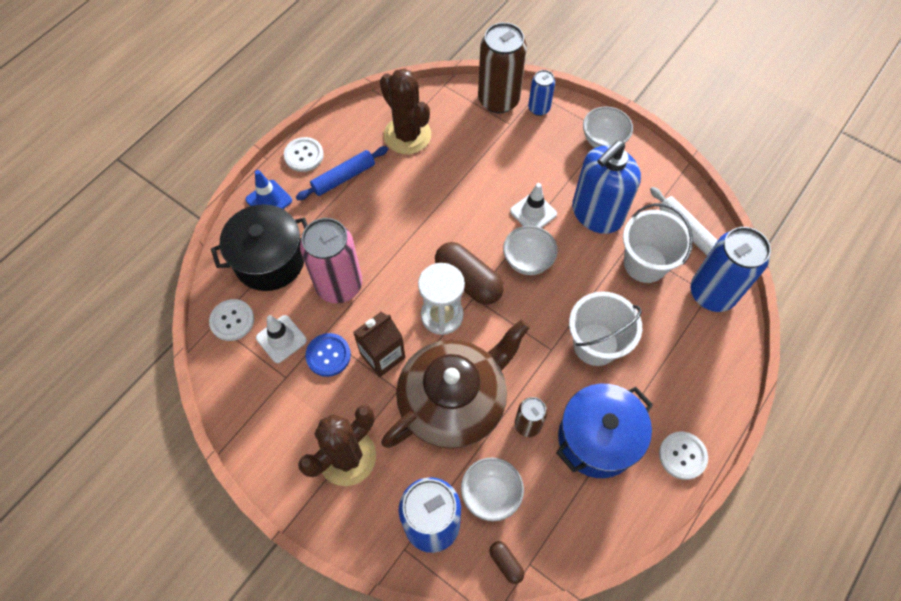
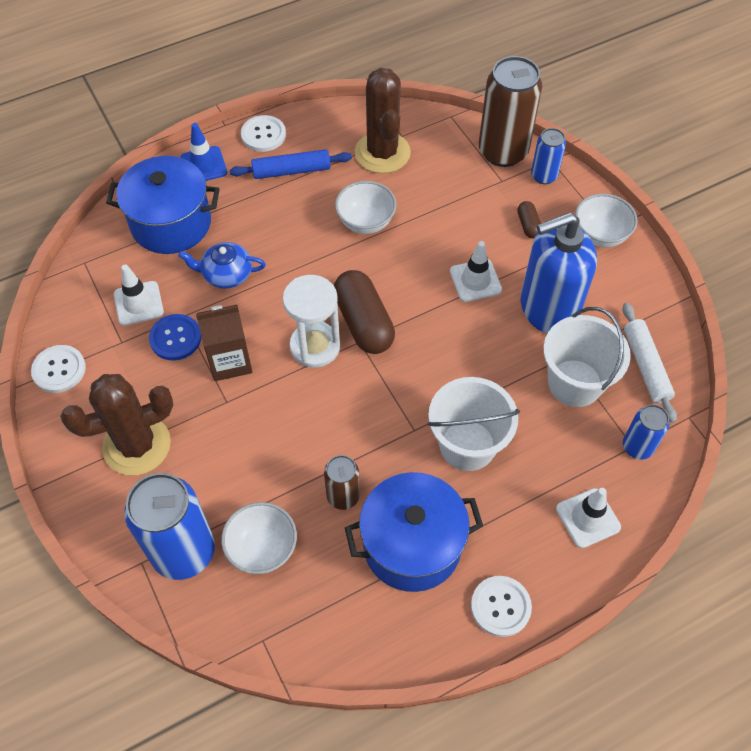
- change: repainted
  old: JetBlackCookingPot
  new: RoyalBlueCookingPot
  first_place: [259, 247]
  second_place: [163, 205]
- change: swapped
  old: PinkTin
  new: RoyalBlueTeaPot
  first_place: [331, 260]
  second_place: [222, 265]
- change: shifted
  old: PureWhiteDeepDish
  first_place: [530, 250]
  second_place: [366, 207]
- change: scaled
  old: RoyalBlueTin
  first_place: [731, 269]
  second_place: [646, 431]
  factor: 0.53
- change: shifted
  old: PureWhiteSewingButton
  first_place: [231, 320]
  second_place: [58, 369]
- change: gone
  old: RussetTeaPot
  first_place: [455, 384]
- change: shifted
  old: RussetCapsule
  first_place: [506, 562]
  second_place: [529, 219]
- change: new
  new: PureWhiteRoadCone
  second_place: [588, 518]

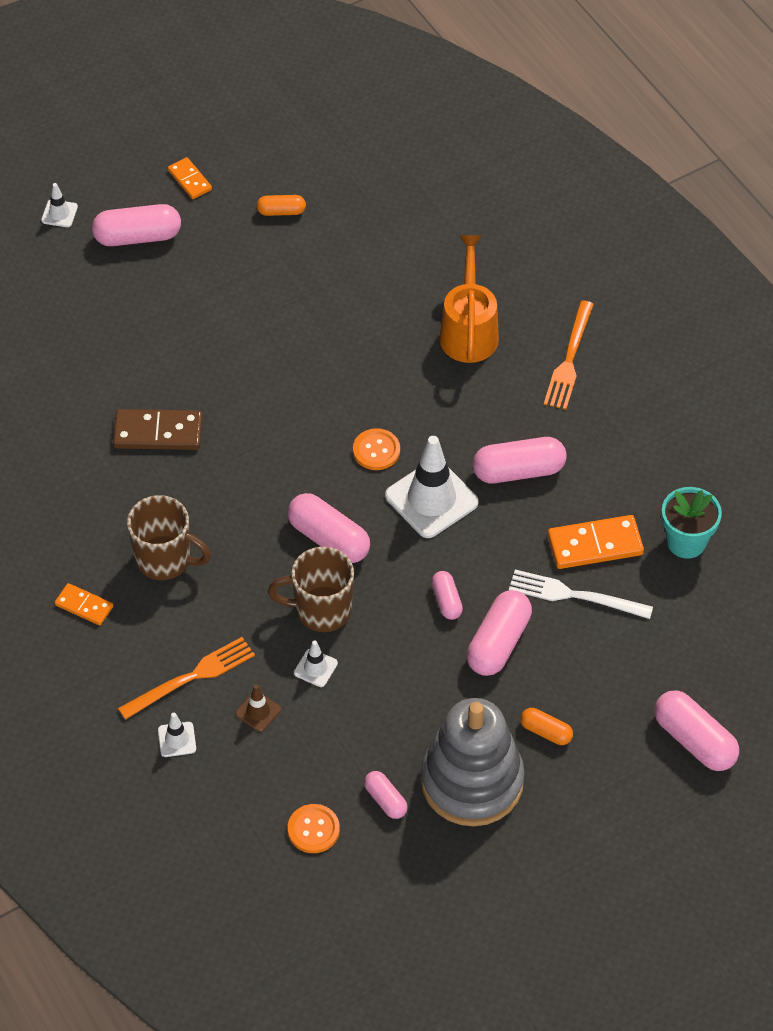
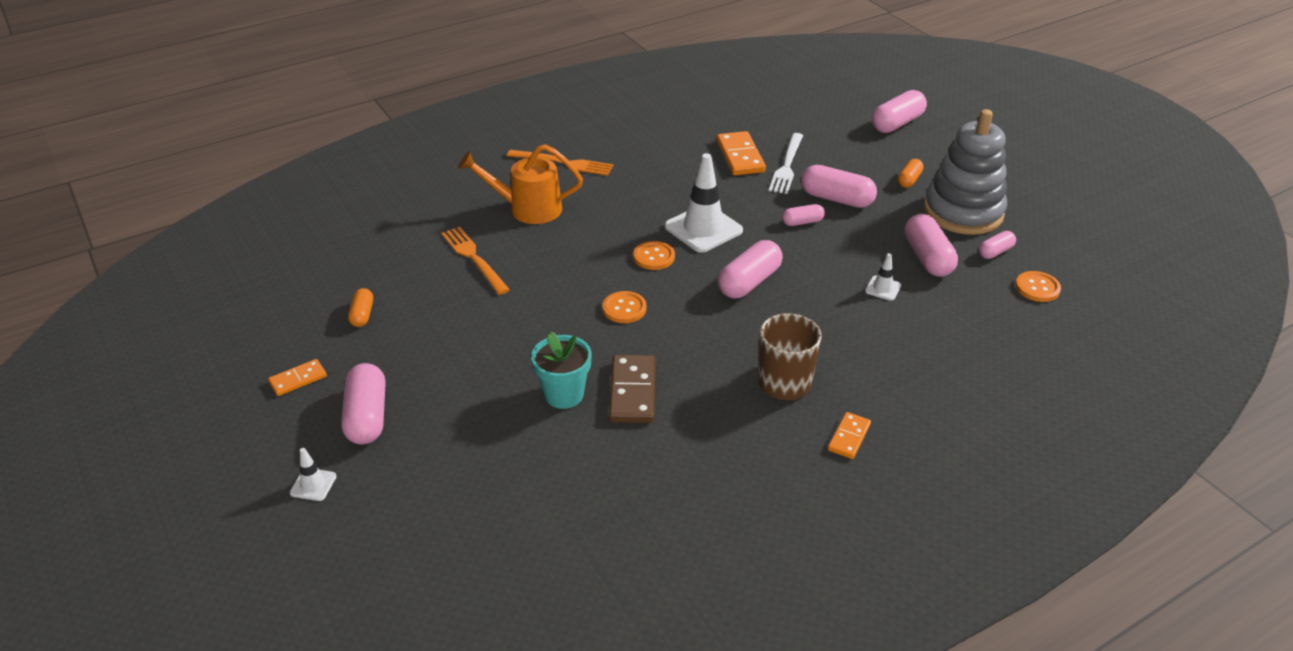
- change: shifted
  old: PinkCapsule
  first_place: [520, 460]
  second_place: [931, 245]
- change: shifted
  old: TealPottedPlant
  first_place: [692, 523]
  second_place: [561, 370]
- change: gone
  old: RussetCoffeeMug
  first_place: [311, 589]
- change: shifted
  old: OrangeColouredTableFork
  first_place: [186, 678]
  second_place: [475, 261]
- change: gone
  old: RussetRoadCone
  first_place: [258, 708]
- change: gone
  old: PureWhiteRoadCone
  first_place: [177, 735]
- change: new
  new: OrangeColouredSewingButton
  second_place: [624, 307]

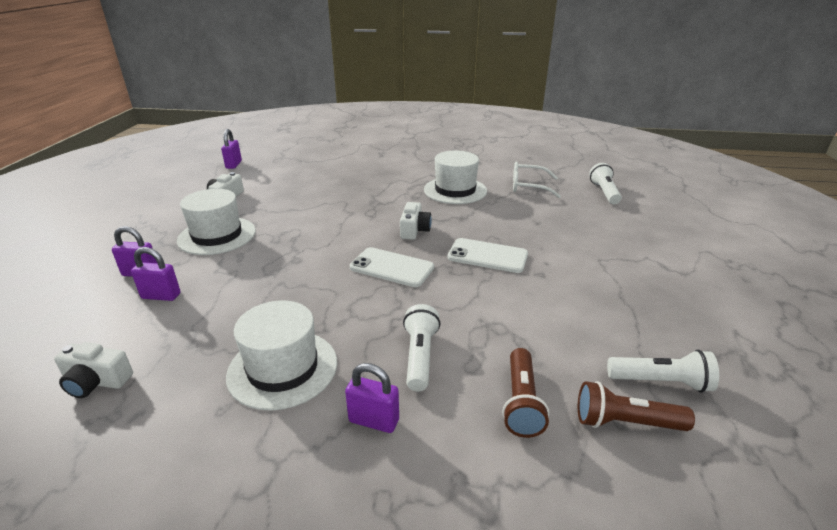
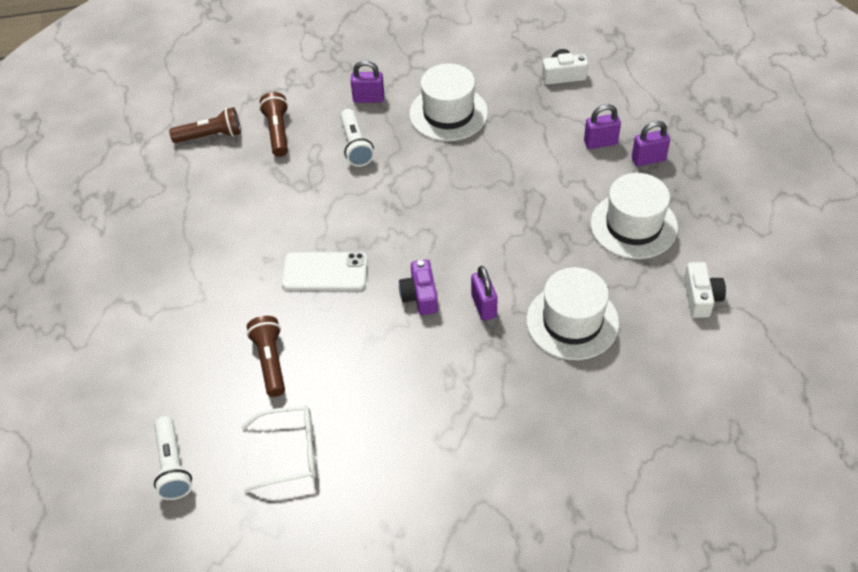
- change: shifted
  old: PurplePadlock
  first_place: [231, 149]
  second_place: [484, 293]
- change: shifted
  old: PureWhiteTopHat
  first_place: [455, 177]
  second_place: [573, 313]
- change: repainted
  old: PureWhiteCamera
  new: PurpleCamera
  first_place: [416, 221]
  second_place: [418, 287]
- change: gone
  old: PureWhiteSmartphone
  first_place: [392, 267]
- change: gone
  old: PureWhiteTorch
  first_place: [663, 371]
- change: new
  new: RussetTorch
  second_place: [266, 356]

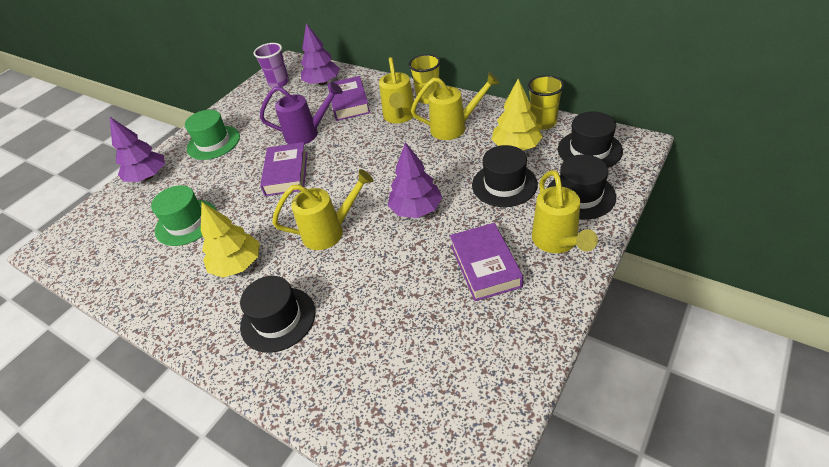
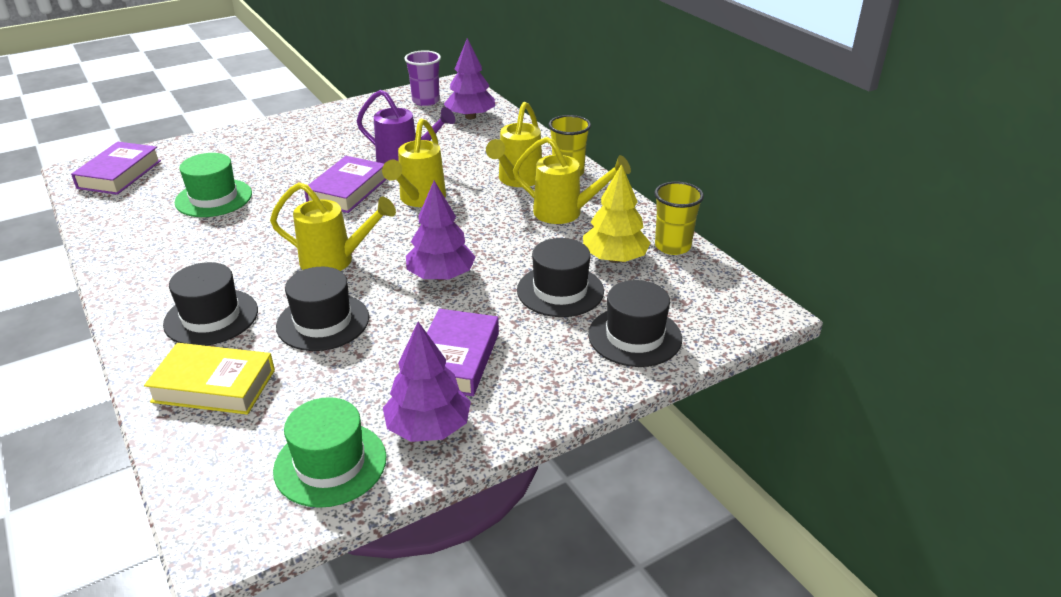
- change: shifted
  old: PurpleHardcover
  first_place: [348, 98]
  second_place: [116, 168]
- change: shifted
  old: GreenTopHat
  first_place: [212, 135]
  second_place: [329, 452]
- change: shifted
  old: JetBlackTopHat
  first_place: [590, 139]
  second_place: [322, 309]
- change: shifted
  old: PurpleTree
  first_place: [137, 149]
  second_place: [427, 382]
- change: shifted
  old: GoldenWateringPot
  first_place: [565, 211]
  second_place: [414, 163]
- change: gone
  old: GoldenTree
  first_place: [230, 240]
- change: new
  new: GoldenHardcover
  second_place: [209, 379]

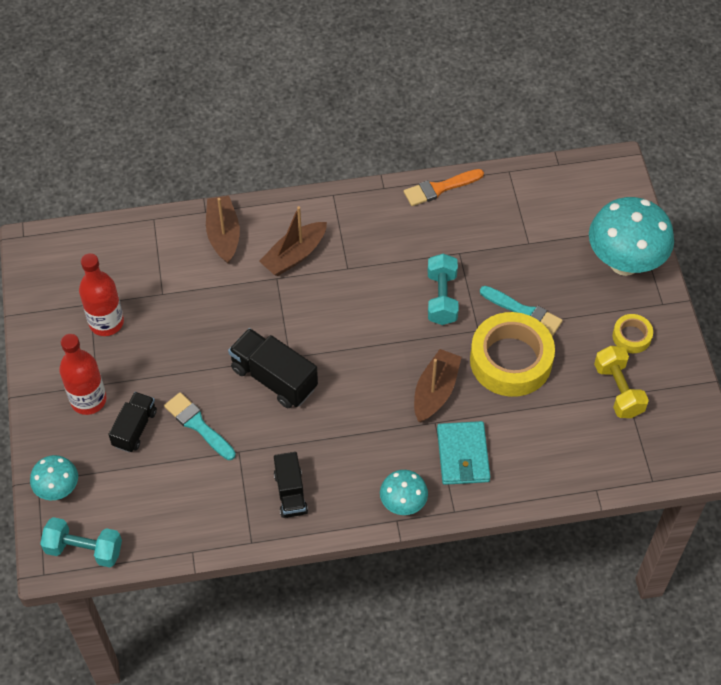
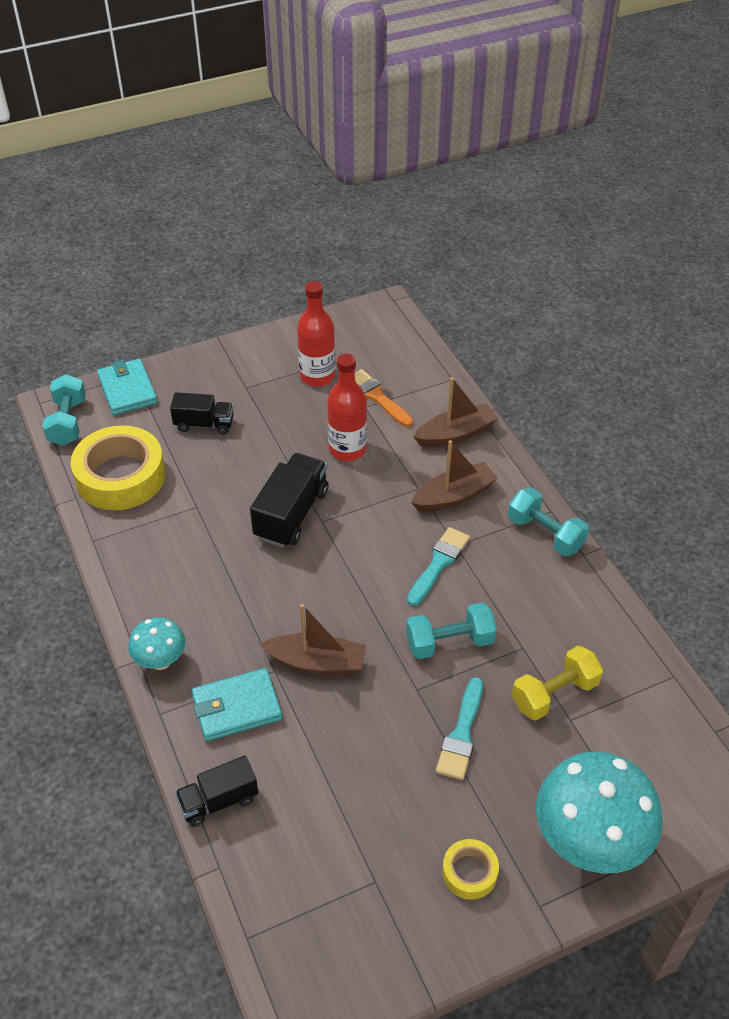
- change: shifted
  old: OrangeColouredPaintBrush
  first_place: [444, 187]
  second_place: [384, 398]
- change: rotated
  old: RussetBoat
  first_place: [293, 241]
  second_place: [454, 476]
  degrees: 120
- change: shifted
  old: GoldenRollOfTape
  first_place: [512, 354]
  second_place: [118, 467]
- change: shifted
  old: ScarletDrinkBottle
  first_place: [82, 374]
  second_place: [347, 407]
- change: shifted
  old: GoldenHandWeight
  first_place: [621, 382]
  second_place: [557, 683]
- change: shifted
  old: TealPaintBrush
  first_place: [200, 426]
  second_place: [438, 566]
- change: shifted
  old: JetBlackLorry
  first_place: [291, 485]
  second_place: [216, 791]
- change: swapped
  old: TealFungus
  new: TealBillfold
  first_place: [54, 478]
  second_place: [127, 387]
- change: new
  new: TealHandWeight
  second_place: [548, 522]

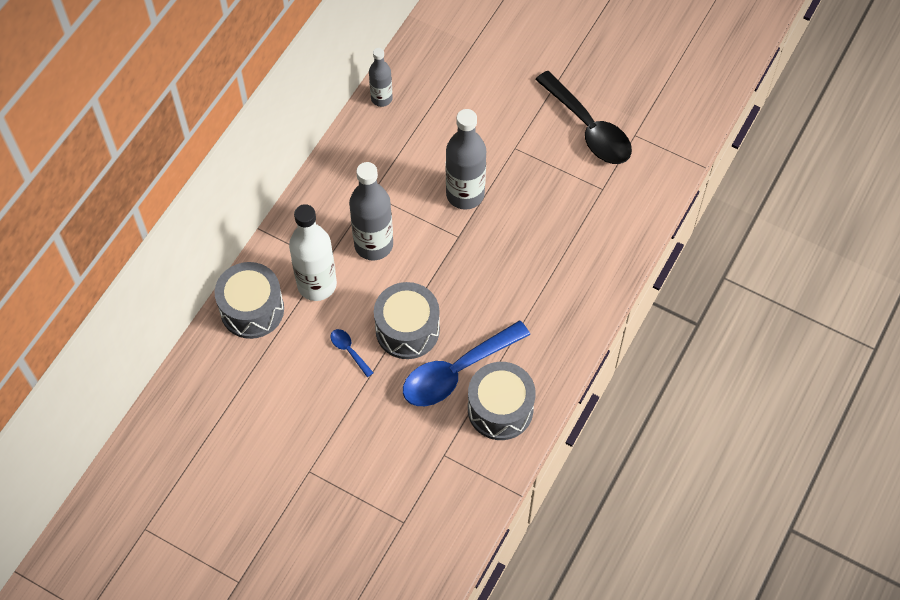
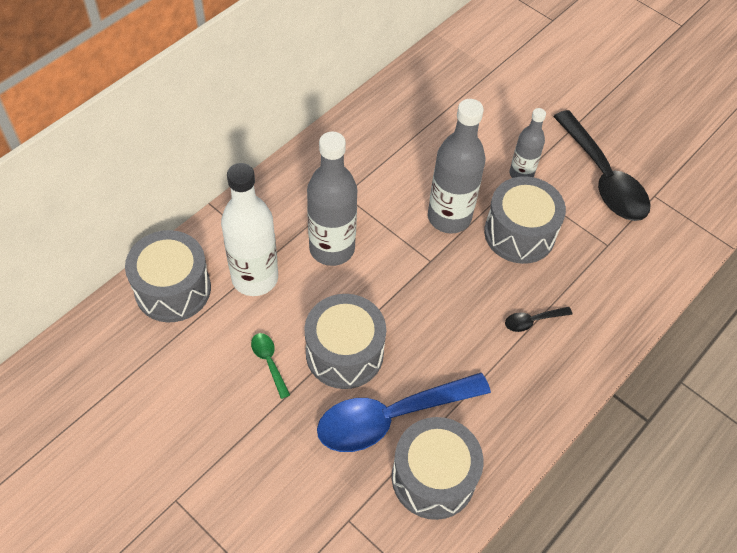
- change: shifted
  old: AshGreyDrinkBottle
  first_place: [381, 77]
  second_place: [527, 143]
- change: repainted
  old: RoyalBlueTablespoon
  new: GreenTablespoon
  first_place: [352, 353]
  second_place: [270, 366]
- change: new
  new: AshGreyDrum
  second_place: [525, 220]
- change: new
  new: JetBlackTablespoon
  second_place: [538, 319]

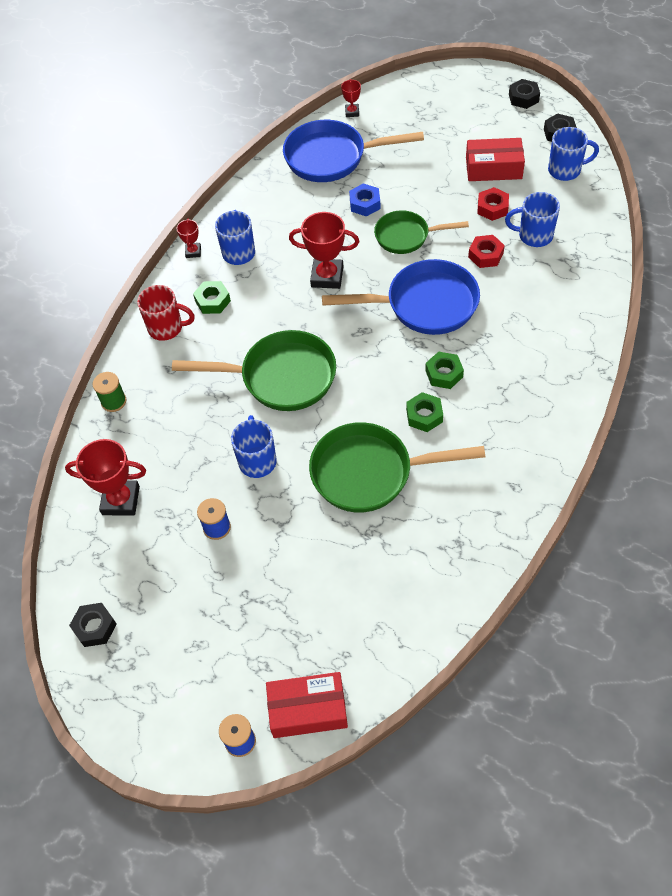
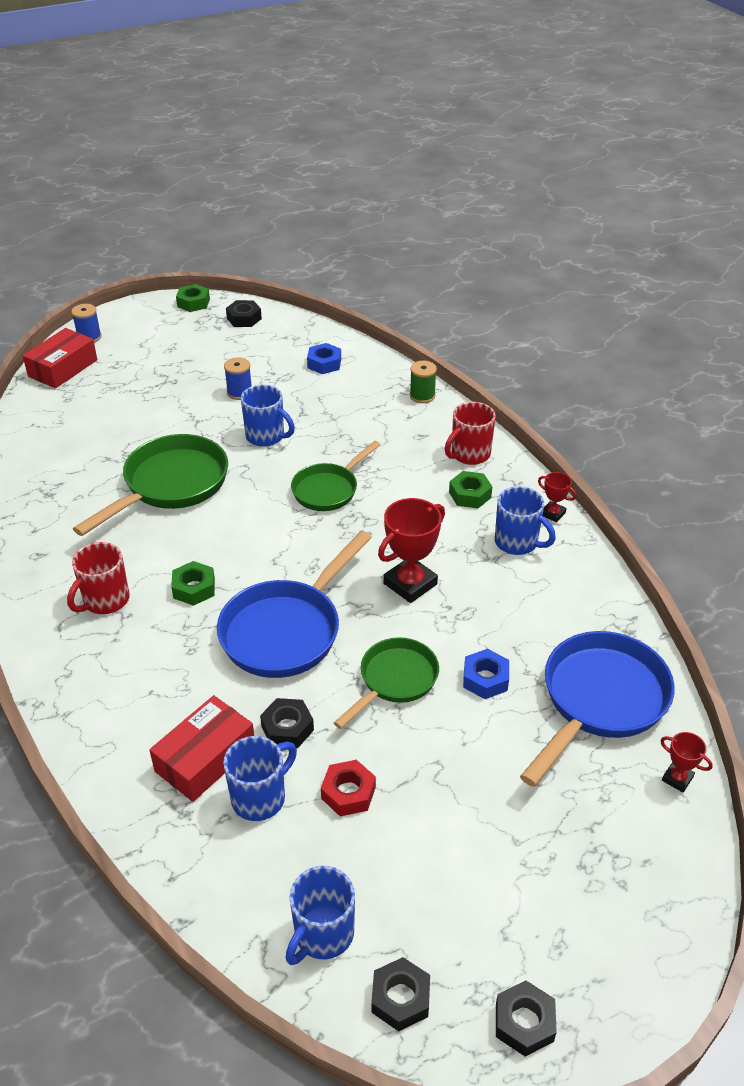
- change: shifted
  old: ScarletParcel
  first_place: [495, 159]
  second_place: [201, 748]
- change: repainted
  old: ScarletNut
  new: JetBlackNut
  first_place: [486, 251]
  second_place: [287, 723]
- change: scaled
  old: GreenFryingPan
  first_place: [254, 370]
  second_place: [336, 476]
  factor: 0.63
- change: shifted
  old: GreenNut
  first_place: [424, 412]
  second_place: [193, 298]
- change: swapped
  old: ScarletPrizeCup
  new: RoyalBlueNut
  first_place: [105, 477]
  second_place: [324, 358]
- change: new
  new: ScarletCoffeeMug
  second_place: [98, 578]

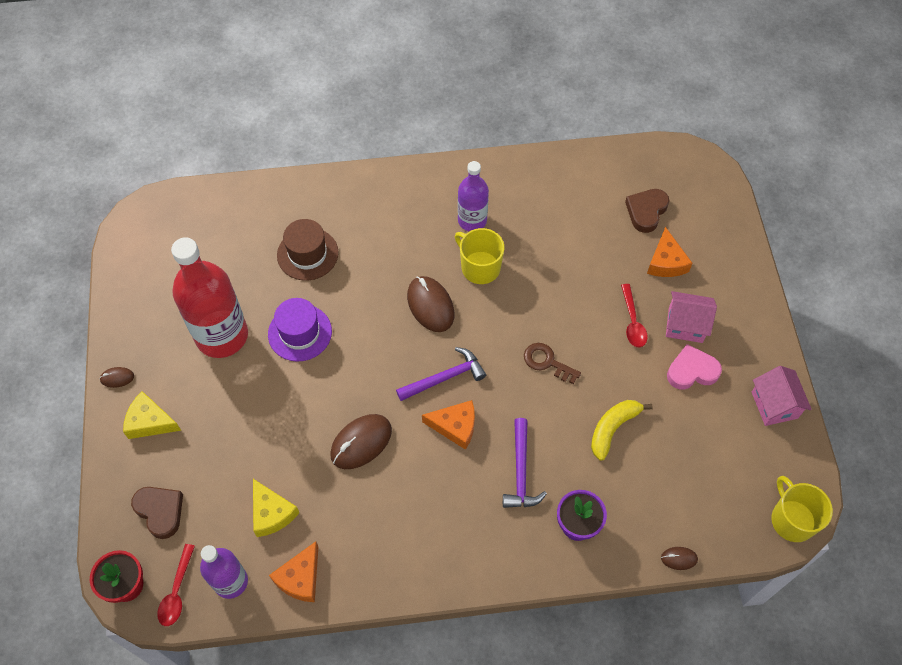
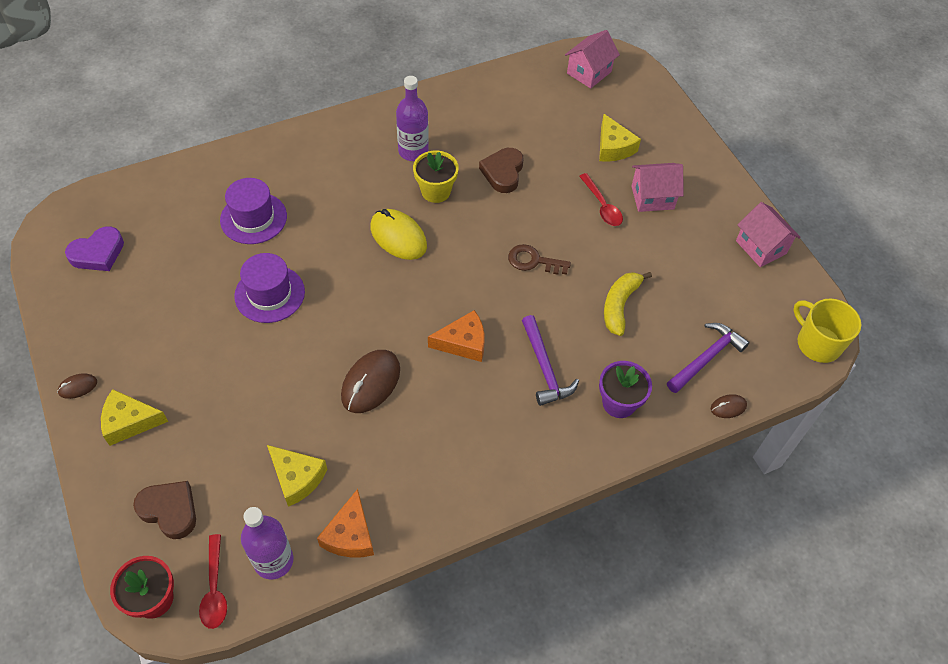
- change: shifted
  old: RussetHeart
  first_place: [647, 211]
  second_place: [501, 170]
- change: repainted
  old: RussetTopHat
  new: PurpleTopHat
  first_place: [308, 250]
  second_place: [253, 211]
- change: repainted
  old: OrangeColouredPieceOfCheese
  new: GoldenPieceOfCheese
  first_place: [670, 252]
  second_place: [620, 138]
- change: swapped
  old: GoldenCoffeeMug
  new: GoldenPottedPlant
  first_place: [479, 256]
  second_place: [436, 177]
- change: gone
  old: ScarletDrinkBottle
  first_place: [209, 297]
- change: repainted
  old: RussetPcMouse
  new: GoldenPcMouse
  first_place: [430, 304]
  second_place: [398, 234]
- change: gone
  old: PinkHeart
  first_place: [694, 367]
- change: shifted
  old: PurpleCarpenter'sHammer
  first_place: [441, 374]
  second_place: [708, 358]
- change: new
  new: PinkHouse
  second_place: [592, 59]
- change: new
  new: PurpleHeart
  second_place: [94, 248]

